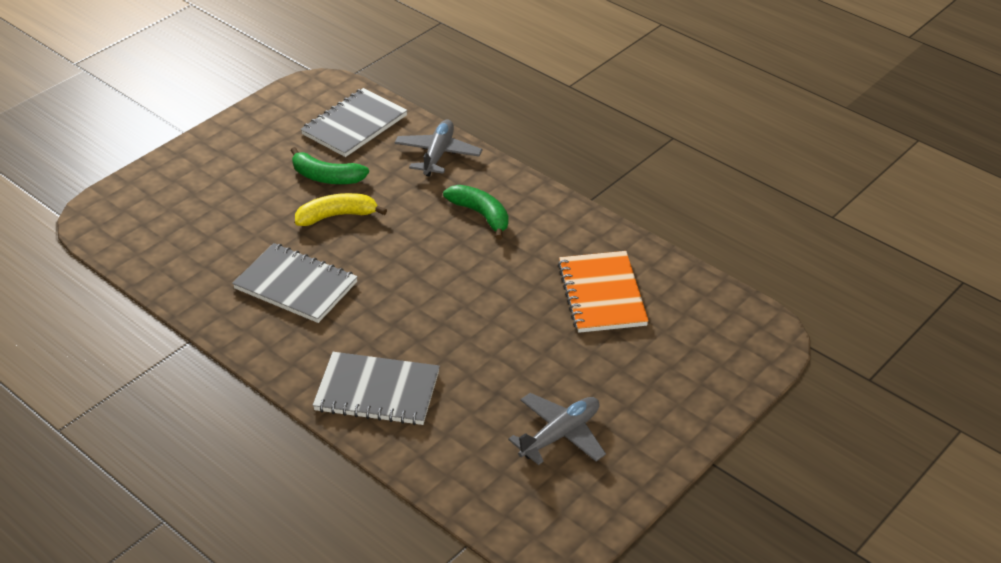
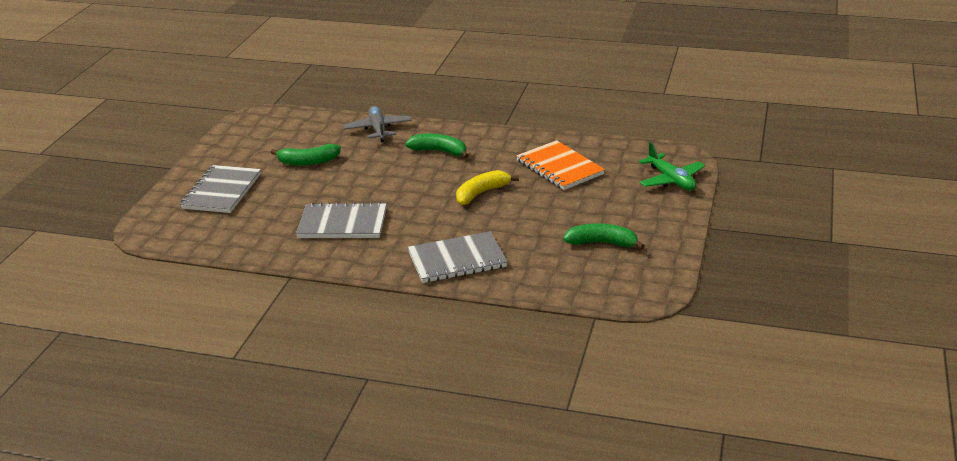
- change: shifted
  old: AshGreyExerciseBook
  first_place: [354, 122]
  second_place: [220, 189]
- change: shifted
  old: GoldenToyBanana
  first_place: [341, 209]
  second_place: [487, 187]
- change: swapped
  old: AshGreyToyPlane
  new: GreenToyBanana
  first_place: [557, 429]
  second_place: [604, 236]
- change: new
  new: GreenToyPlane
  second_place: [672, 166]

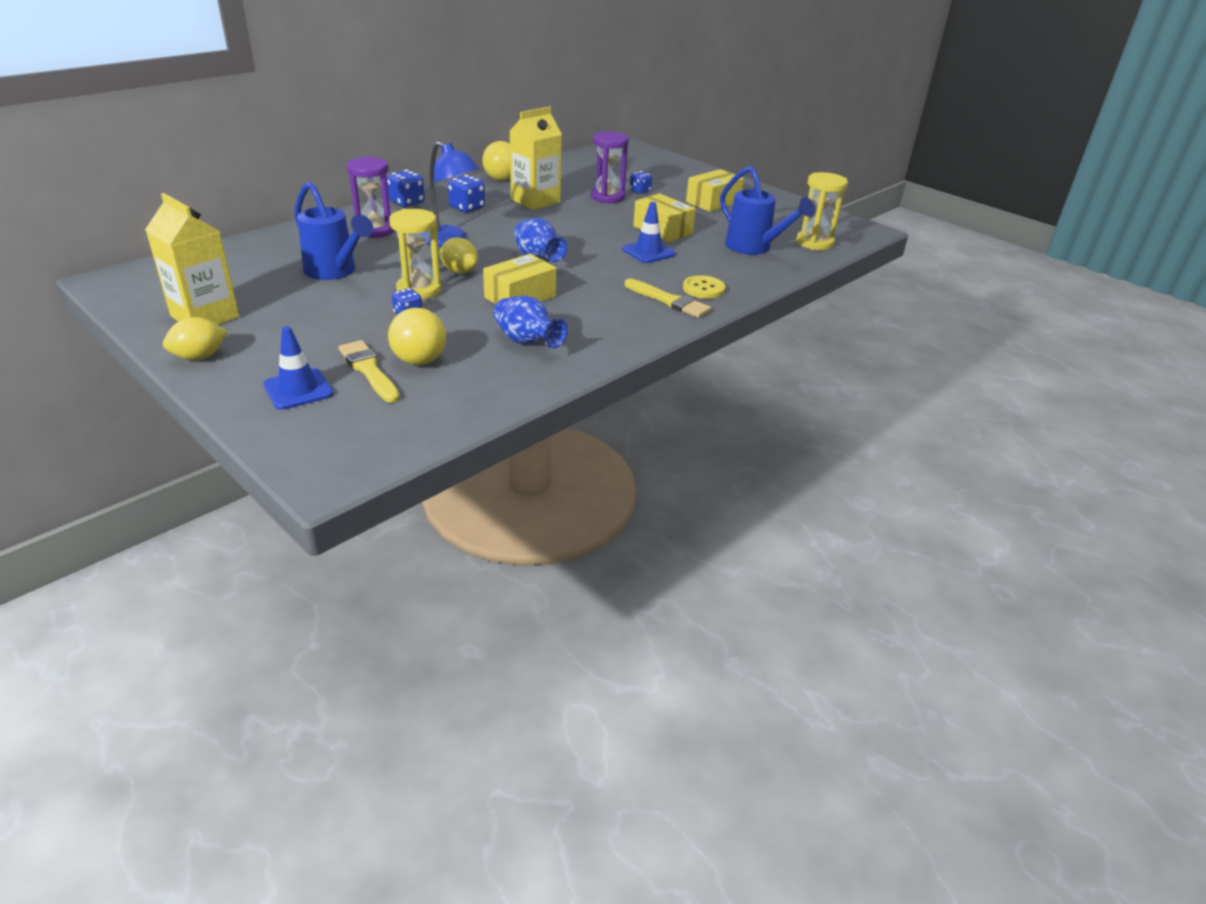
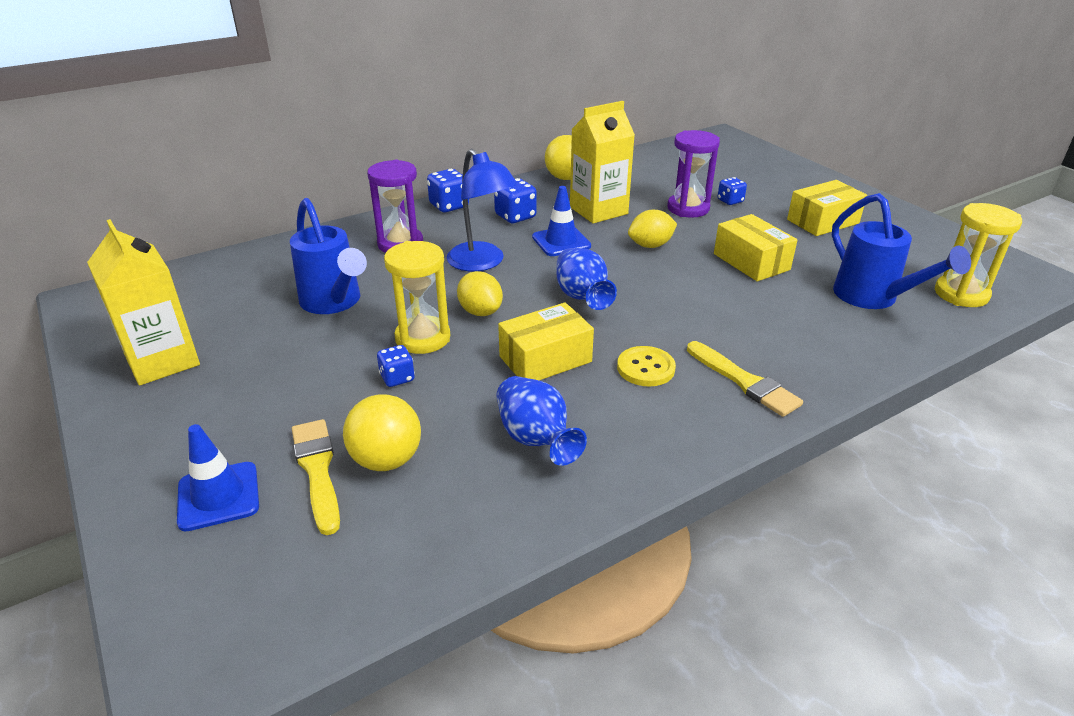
- change: shifted
  old: RoyalBlueRoadCone
  first_place: [649, 232]
  second_place: [561, 221]
- change: shifted
  old: GoldenSewingButton
  first_place: [704, 287]
  second_place: [646, 366]
- change: shifted
  old: GoldenCitrusFruit
  first_place: [195, 338]
  second_place: [652, 229]

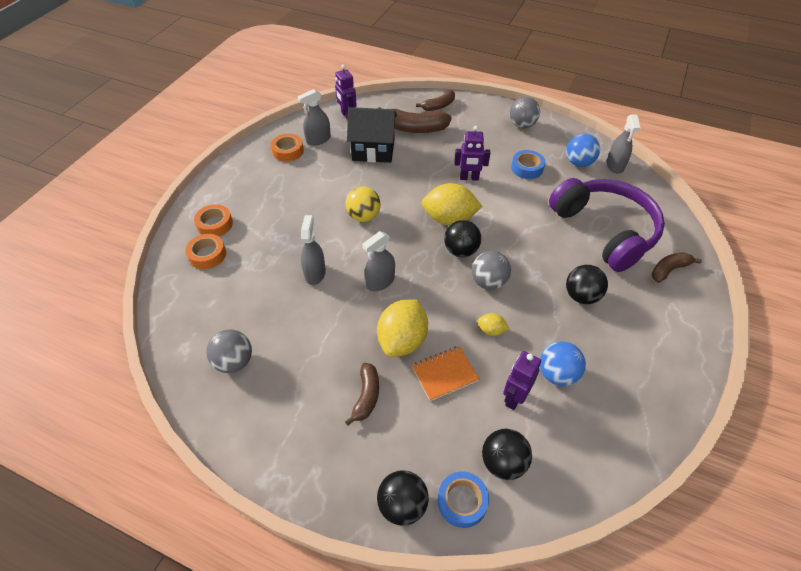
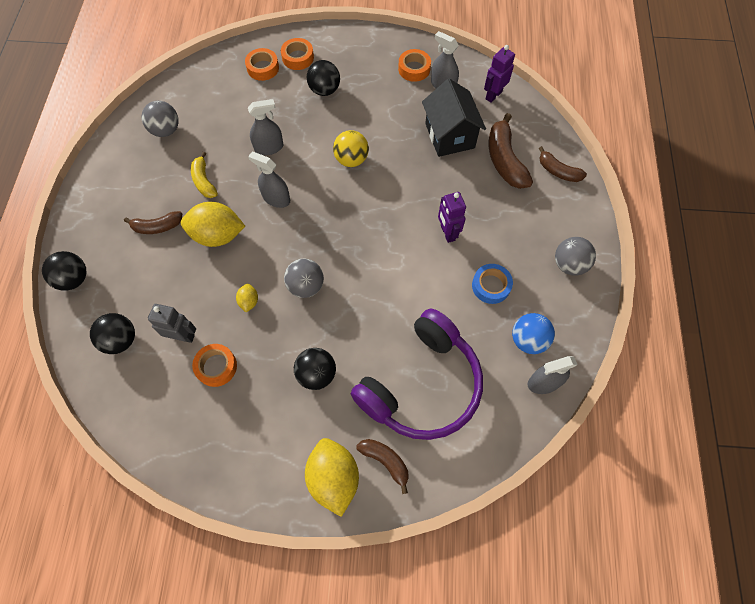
- change: shifted
  old: GoldenCitrusFruit
  first_place: [452, 204]
  second_place: [332, 477]
- change: shifted
  old: JetBlackSphere
  first_place: [462, 238]
  second_place: [323, 78]
- change: swapped
  old: RoyalBlueSphere
  new: OrangeColouredRollOfTape
  first_place: [563, 363]
  second_place: [214, 365]
- change: gone
  old: OrangeColouredExerciseBook
  first_place: [445, 373]
- change: repainted
  old: PurpleRobot
  new: AshGreyRobot
  first_place: [522, 380]
  second_place: [172, 323]
- change: gone
  old: RoyalBlueRollOfTape
  first_place: [463, 499]
- change: new
  new: GoldenToyBanana
  second_place: [204, 175]

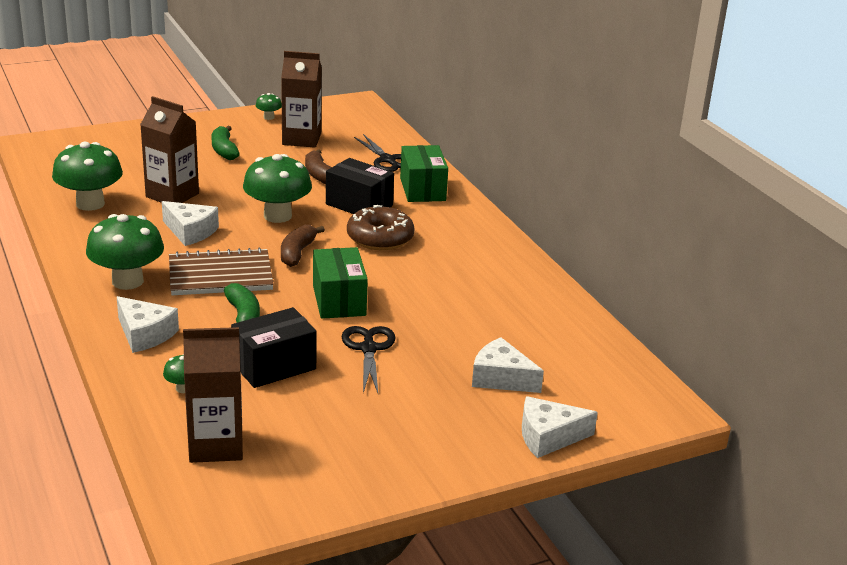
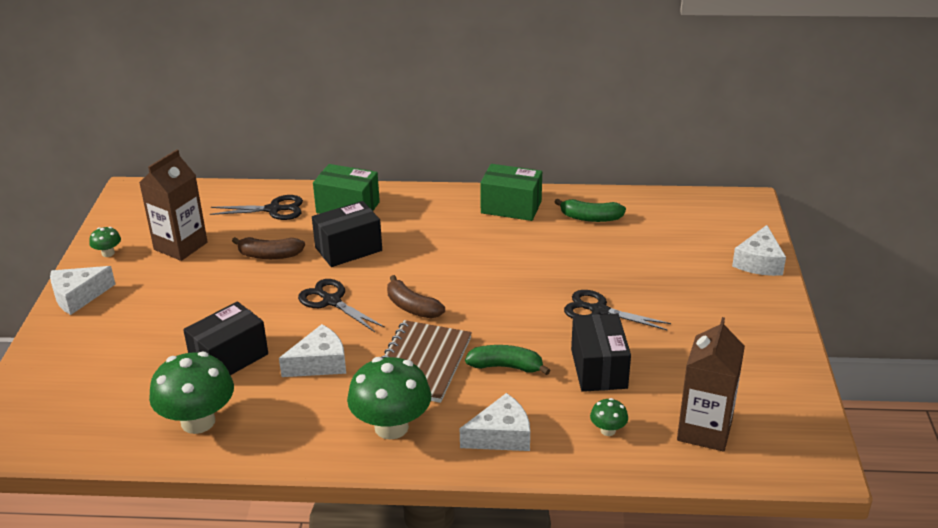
- change: swapped
  old: RussetCarton
  new: JetBlackParcel
  first_place: [169, 149]
  second_place: [225, 338]
- change: shifted
  old: GreenToyBanana
  first_place: [225, 143]
  second_place: [590, 210]
- change: swapped
  old: GreenFungus
  new: JetBlackScissors
  first_place: [277, 188]
  second_place: [341, 305]
- change: gone
  old: RussetGlazedDonut
  first_place: [381, 227]
- change: shifted
  old: GreenParcel
  first_place: [340, 283]
  second_place: [511, 192]
- change: shifted
  old: PureWhitePieceOfCheese
  first_place: [508, 365]
  second_place: [83, 290]

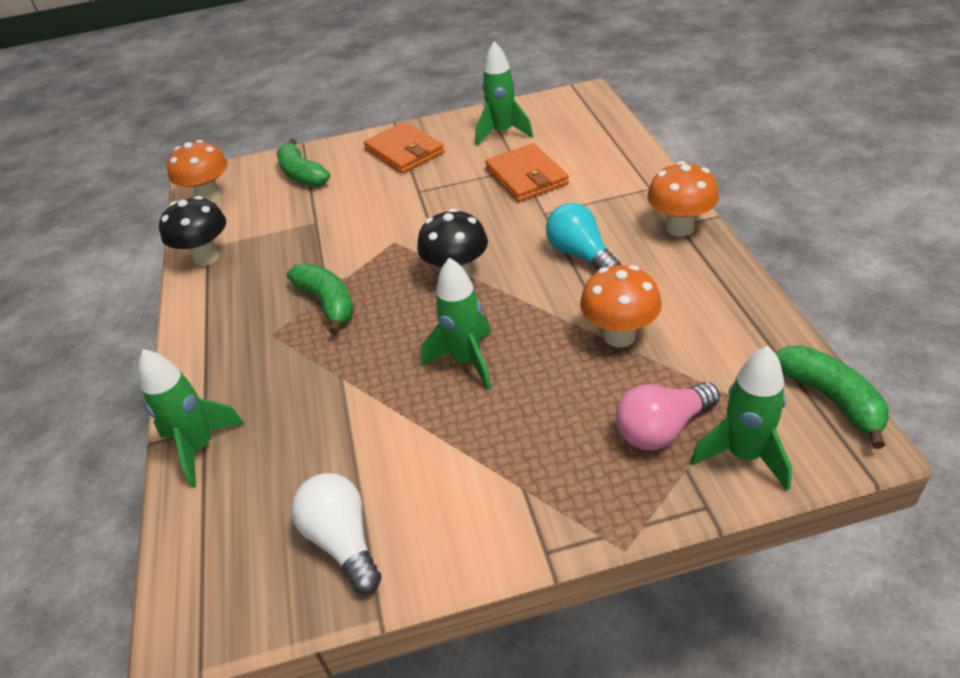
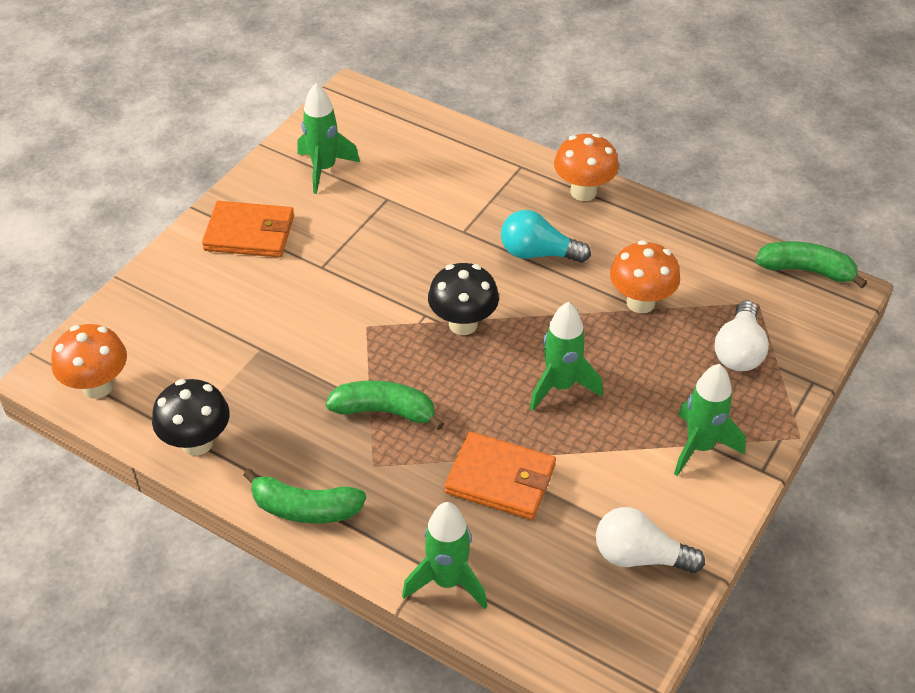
- change: shifted
  old: GreenToyBanana
  first_place: [303, 163]
  second_place: [304, 496]
- change: shifted
  old: OrangeColouredBillfold
  first_place: [527, 172]
  second_place: [500, 476]
- change: shifted
  old: GreenSpaceship
  first_place: [741, 418]
  second_place: [710, 420]
- change: repainted
  old: PinkLightBulb
  new: PureWhiteLightBulb
  first_place: [668, 416]
  second_place: [741, 335]

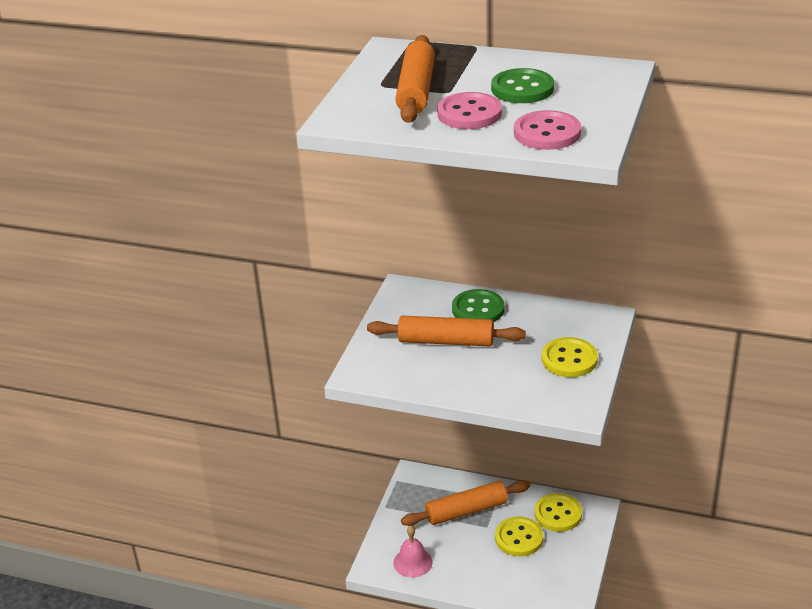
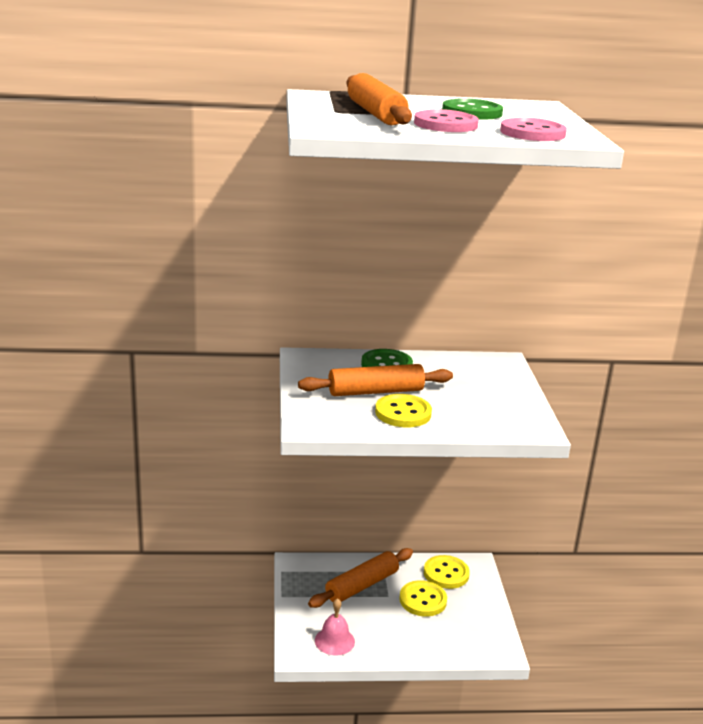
- change: shifted
  old: GoldenSewingButton
  first_place: [570, 357]
  second_place: [403, 410]

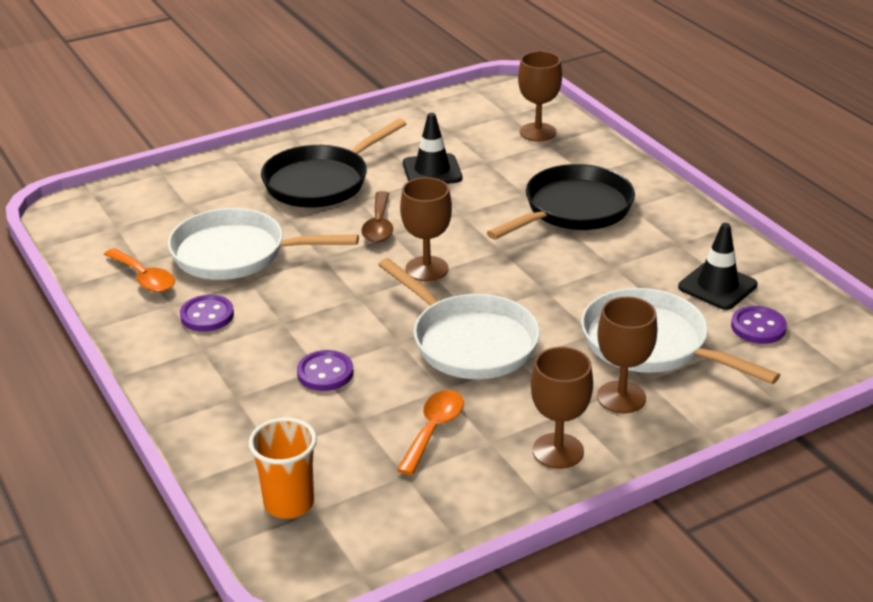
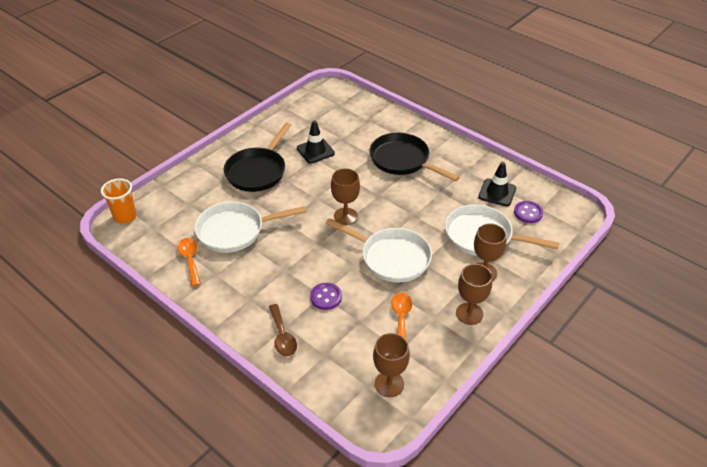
- change: shifted
  old: RussetWineGlass
  first_place: [540, 96]
  second_place: [391, 365]
- change: rotated
  old: JetBlackFryingPan
  first_place: [561, 202]
  second_place: [414, 157]
  degrees: -75
- change: shifted
  old: RussetTablespoon
  first_place: [377, 217]
  second_place: [283, 330]
- change: rotated
  old: OrangeColouredTablespoon
  first_place: [139, 270]
  second_place: [189, 262]
  degrees: -135
- change: gone
  old: PurpleSewingButton
  first_place: [207, 313]
- change: shifted
  old: OrangeColouredCup
  first_place: [282, 468]
  second_place: [118, 201]

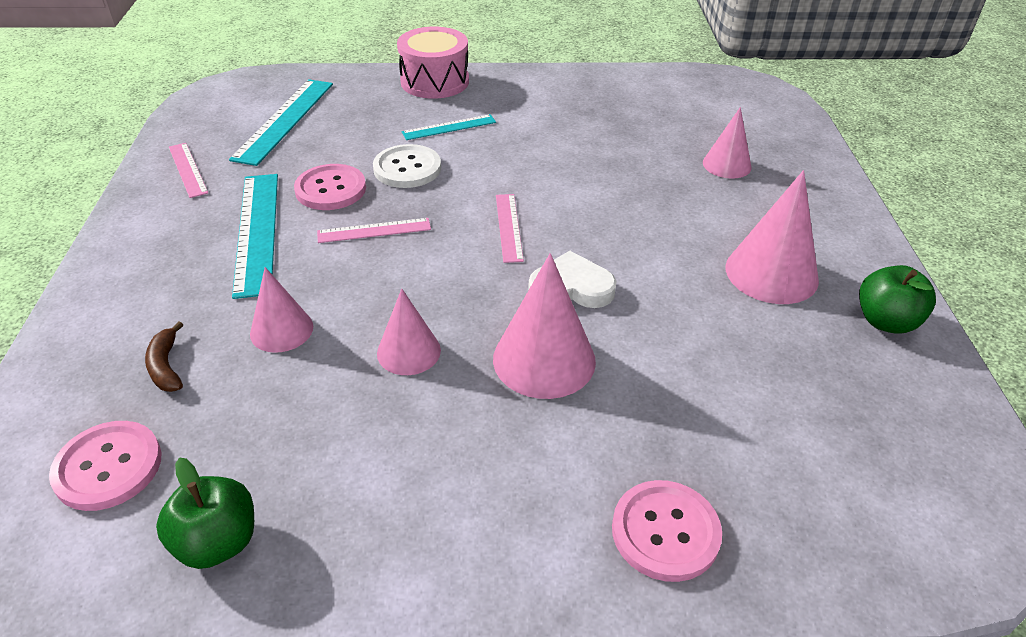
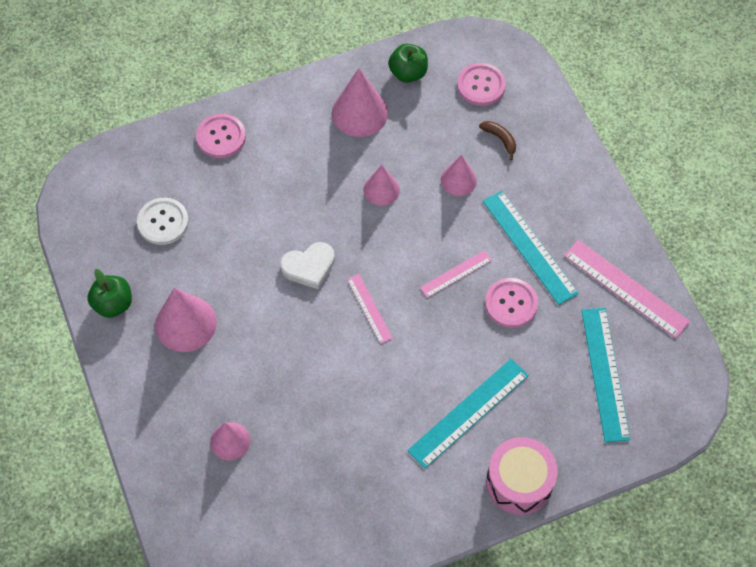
- change: scaled
  old: TealStraightedge
  first_place: [449, 127]
  second_place: [468, 414]
  factor: 1.77
- change: scaled
  old: PinkStraightedge
  first_place: [188, 170]
  second_place: [627, 289]
  factor: 1.77
- change: shifted
  old: PureWhiteSewingButton
  first_place: [407, 166]
  second_place: [163, 221]
- change: shifted
  old: PinkConeShape
  first_place: [544, 326]
  second_place: [360, 102]

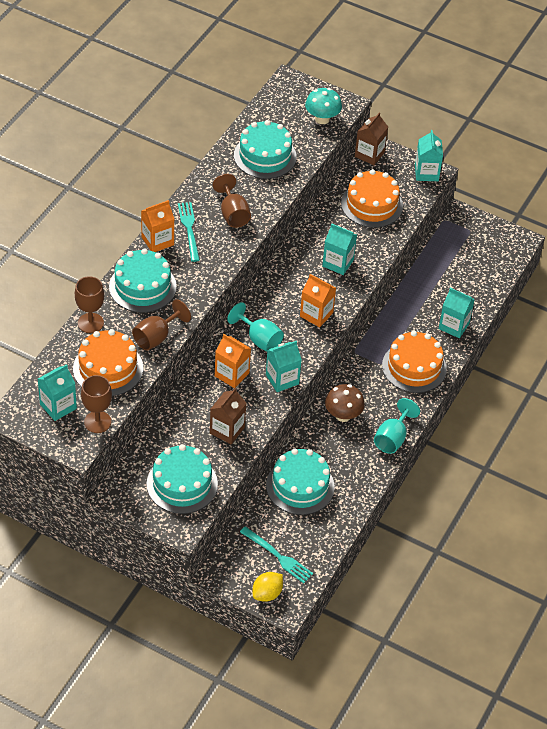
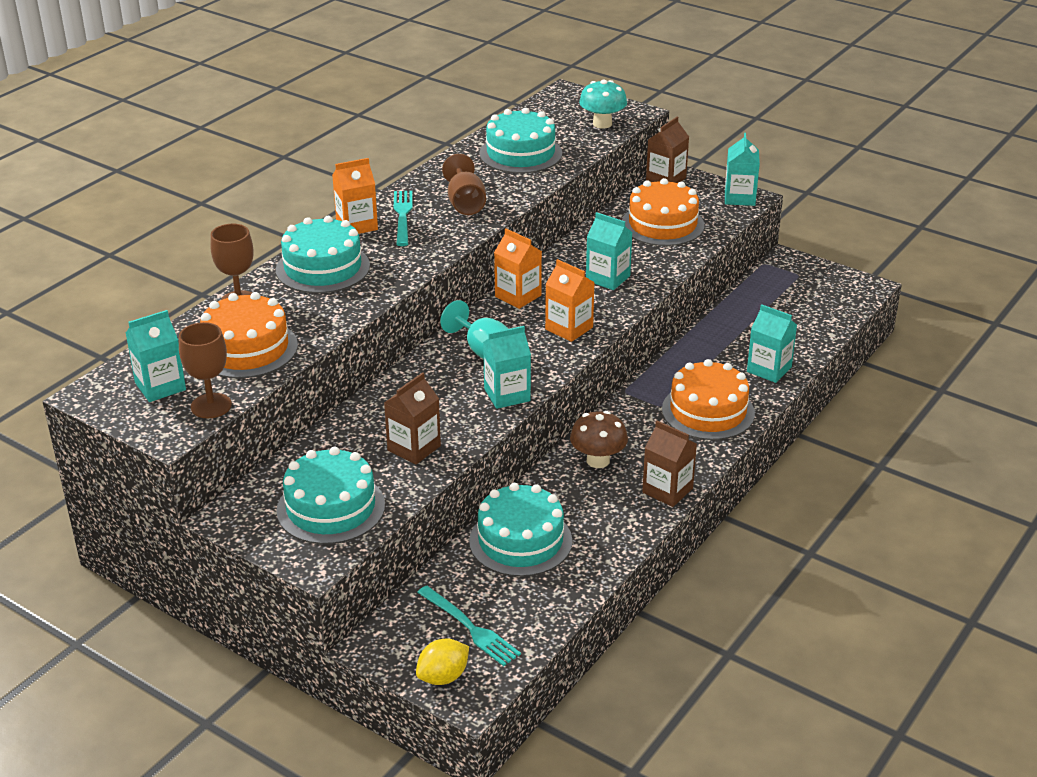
- change: gone
  old: RussetWineGlass
  first_place: [161, 325]
- change: shifted
  old: OrangeColouredCarton
  first_place: [233, 361]
  second_place: [518, 269]
- change: swapped
  old: TealWineGlass
  new: RussetCarton
  first_place: [397, 426]
  second_place: [669, 464]

